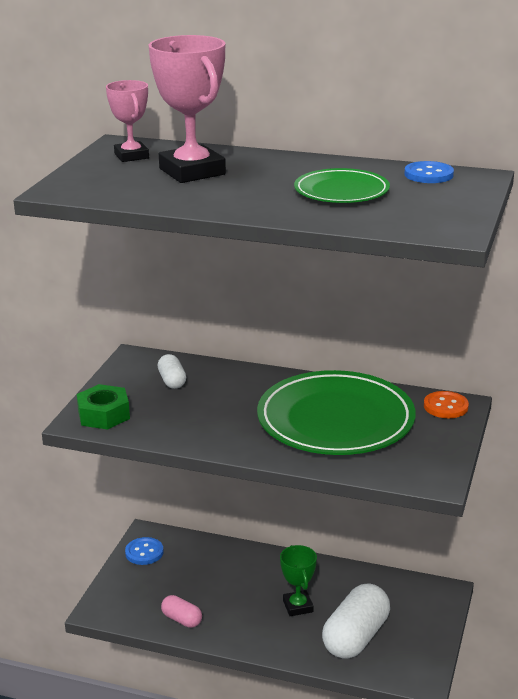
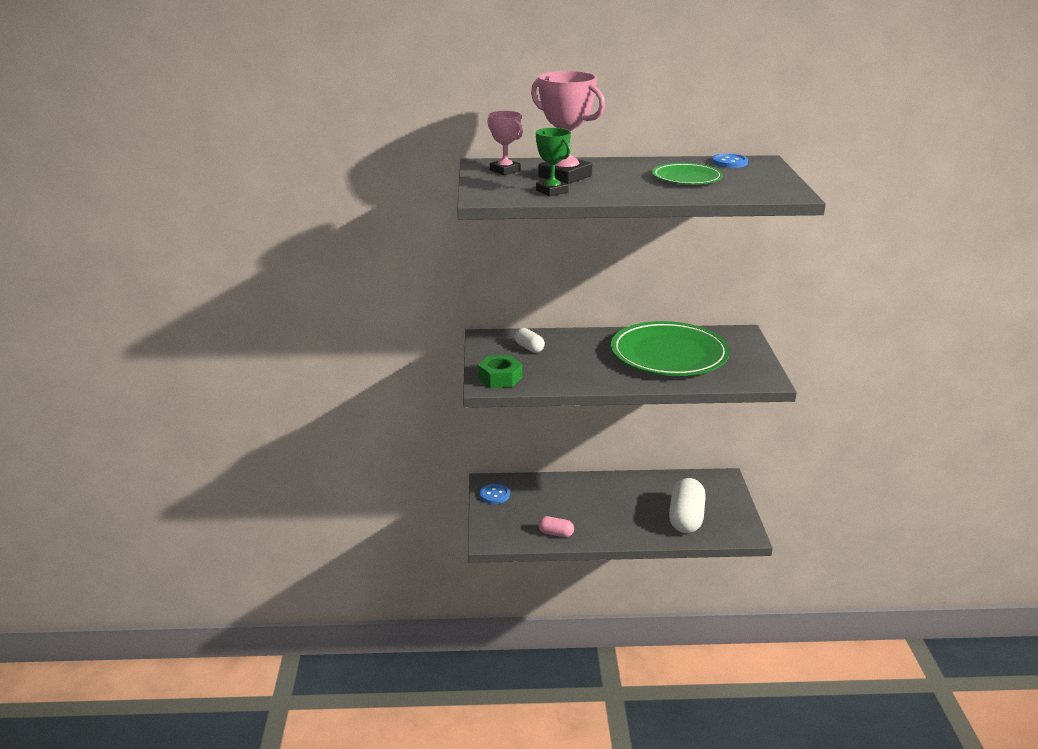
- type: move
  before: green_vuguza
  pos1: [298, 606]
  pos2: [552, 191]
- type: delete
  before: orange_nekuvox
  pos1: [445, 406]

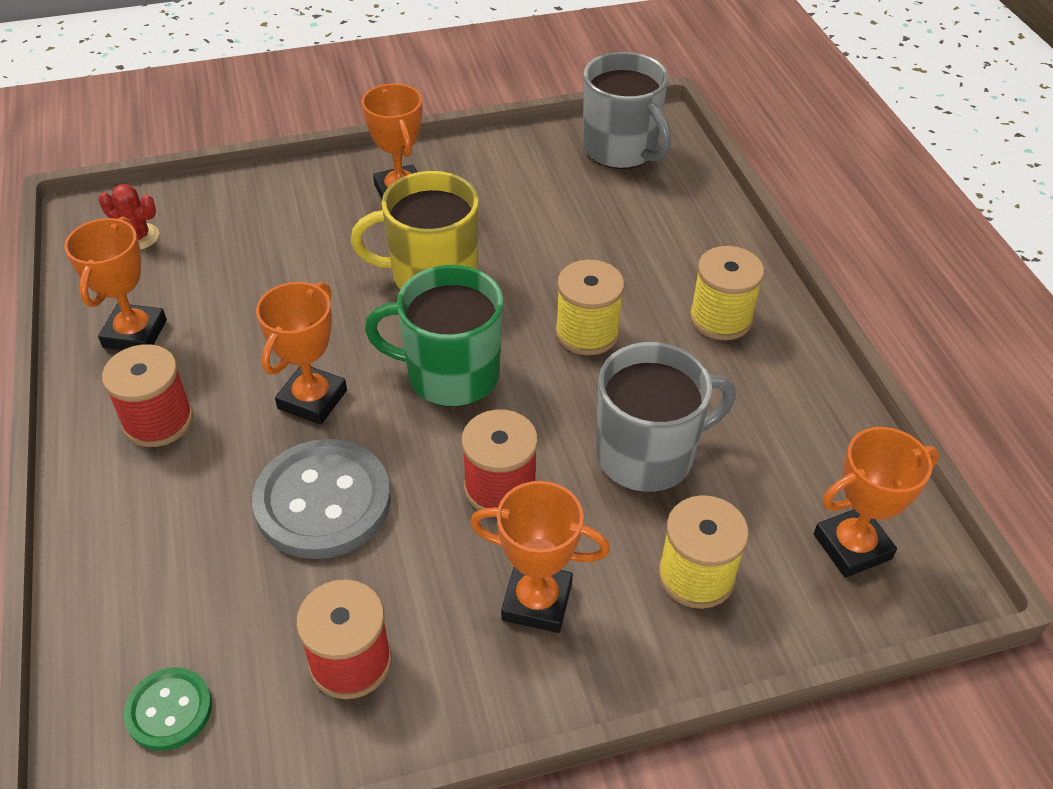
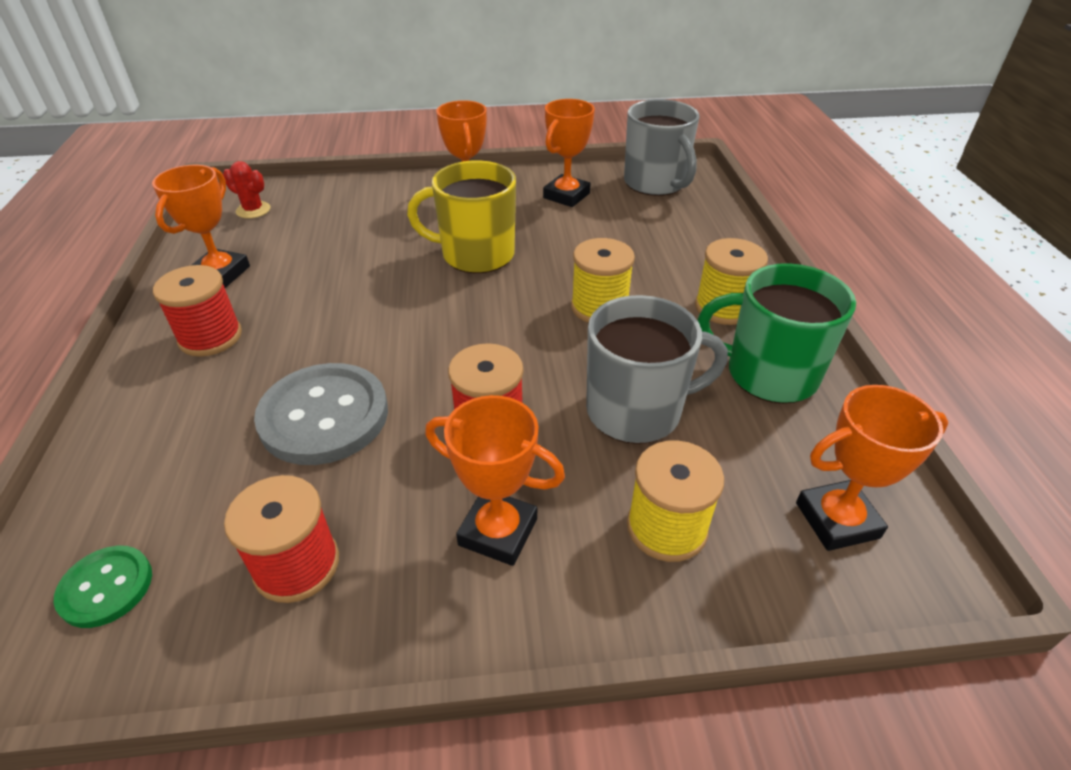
- type: move
  before: orange_vuguza
  pos1: [312, 399]
  pos2: [566, 196]
- type: move
  before: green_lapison
  pos1: [450, 374]
  pos2: [769, 374]

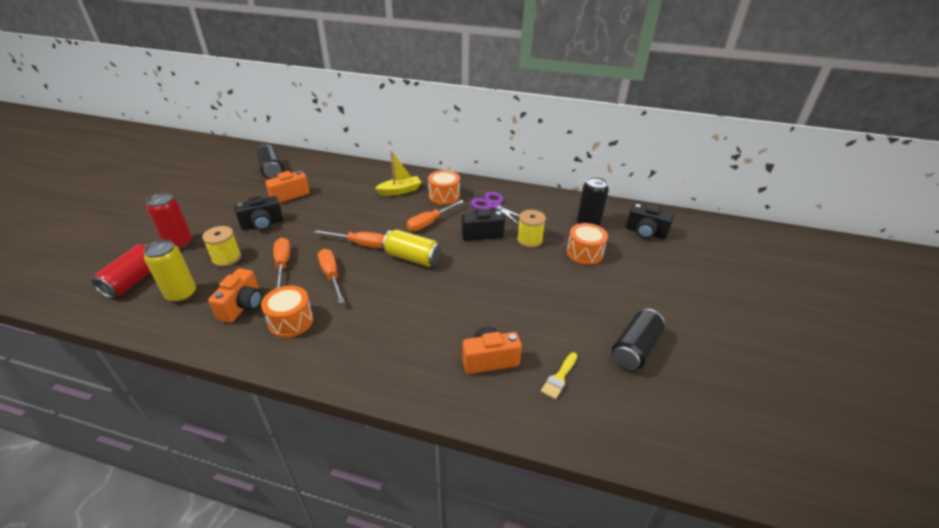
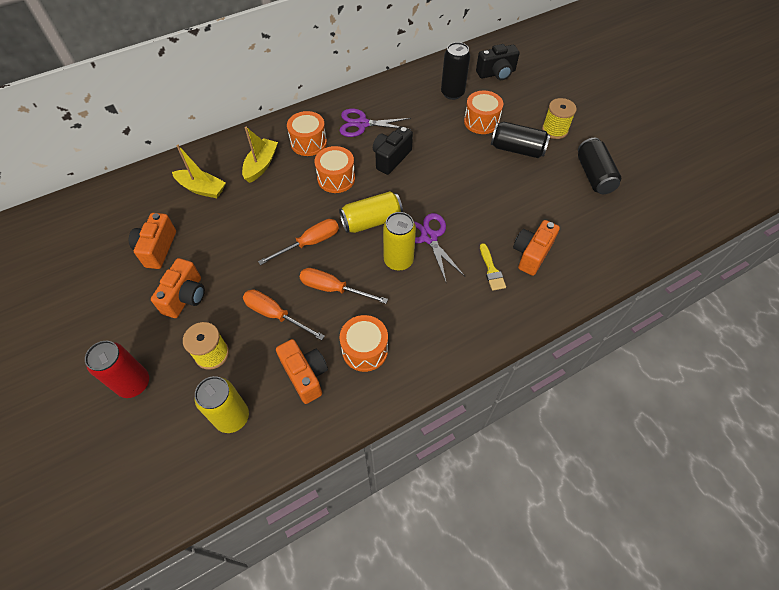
- type: delete
  before: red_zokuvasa
  pos1: [134, 280]
- type: recolor
  before: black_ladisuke
  after: orange_ladisuke
  pos1: [262, 224]
  pos2: [186, 297]
- type: move
  before: black_zokuvasa
  pos1: [272, 171]
  pos2: [517, 149]
- type: replace
  before: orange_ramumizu
  after: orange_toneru
  pos1: [429, 223]
  pos2: [336, 178]
- type: move
  before: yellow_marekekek
  pos1: [529, 240]
  pos2: [554, 130]
- type: move
  before: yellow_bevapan
  pos1: [559, 378]
  pos2: [491, 270]
- type: insert
  after: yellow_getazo
  pos2: [202, 189]
- type: insert
  after: yellow_zokuvasa
  pos2: [398, 260]
- type: insert
  after: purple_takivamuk
  pos2: [429, 237]

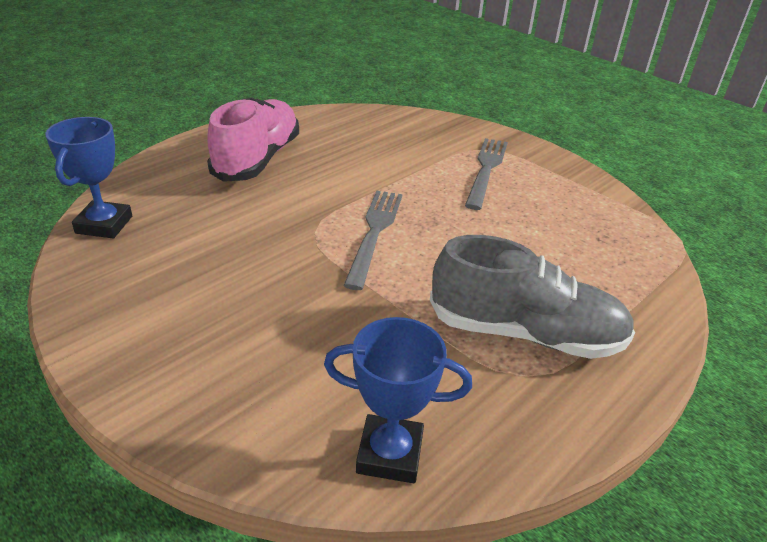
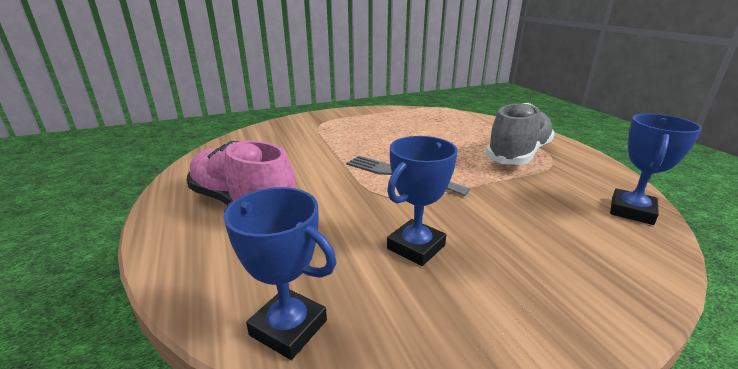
- type: delete
  before: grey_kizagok
  pos1: [486, 169]
- type: insert
  after: blue_vuguza
  pos2: [416, 247]

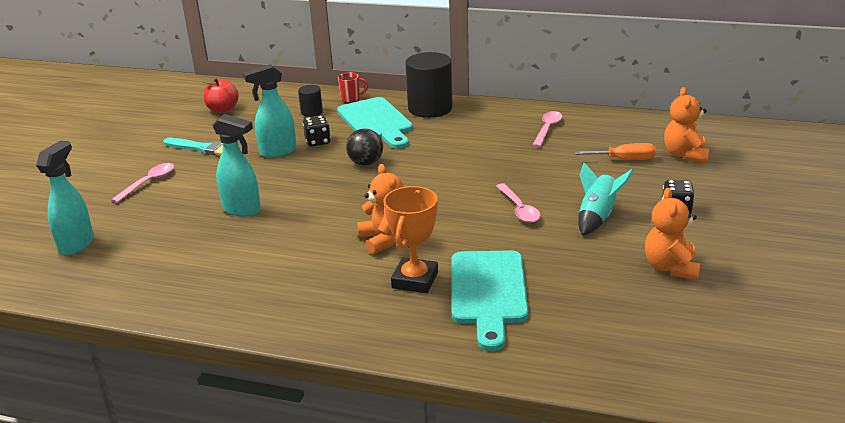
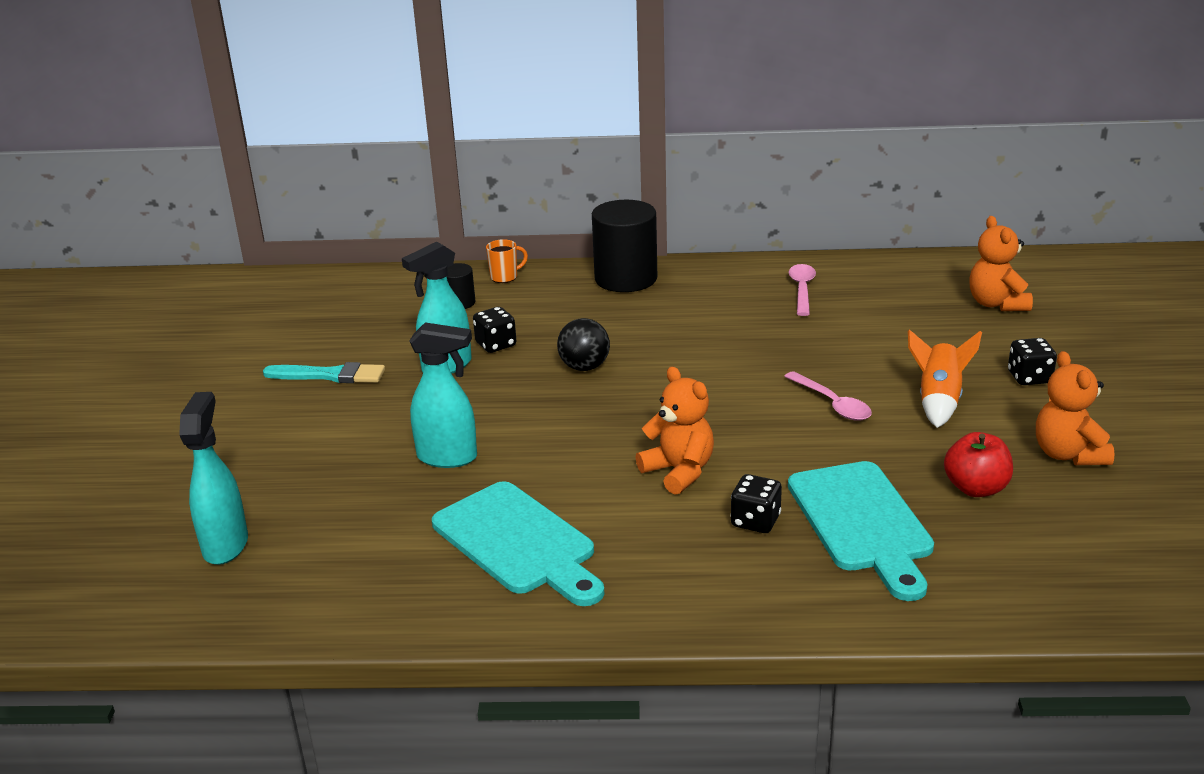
- type: delete
  before: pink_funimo
  pos1: [148, 183]
- type: move
  before: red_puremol
  pos1: [223, 110]
  pos2: [975, 488]
- type: move
  before: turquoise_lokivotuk
  pos1: [376, 122]
  pos2: [518, 542]
- type: recolor
  before: red_lapison
  after: orange_lapison
  pos1: [351, 99]
  pos2: [505, 277]
- type: replace
  before: orange_vuguza
  after: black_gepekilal
  pos1: [415, 280]
  pos2: [755, 521]
- type: delete
  before: orange_ramumizu
  pos1: [624, 160]
- type: recolor
  before: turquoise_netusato
  after: orange_netusato
  pos1: [597, 217]
  pos2: [938, 401]

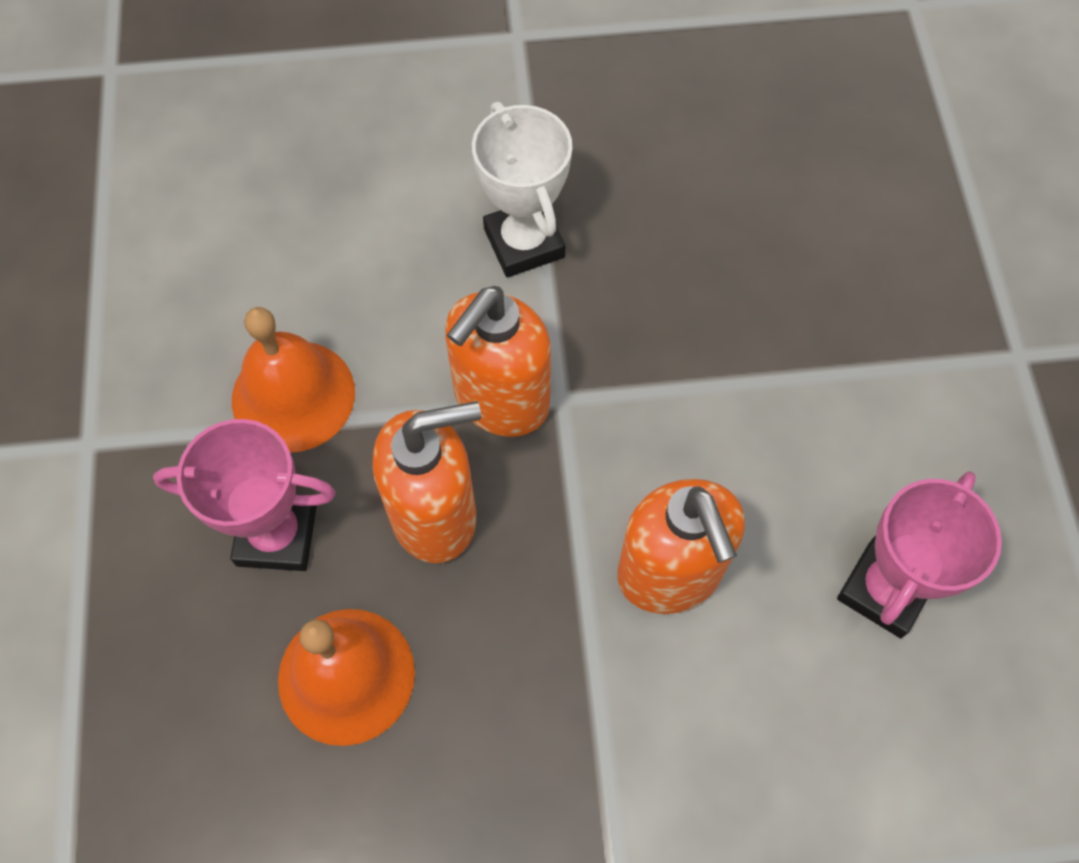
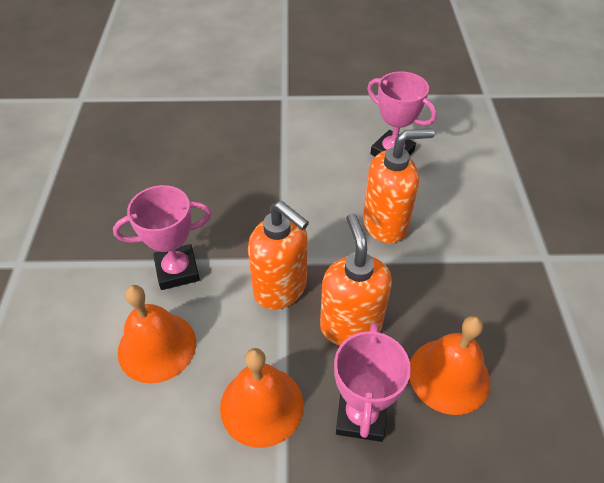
- type: recolor
  before: white_vuguza
  after: pink_vuguza
  pos1: [524, 243]
  pos2: [177, 270]
- type: insert
  after: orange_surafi
  pos2: [157, 346]

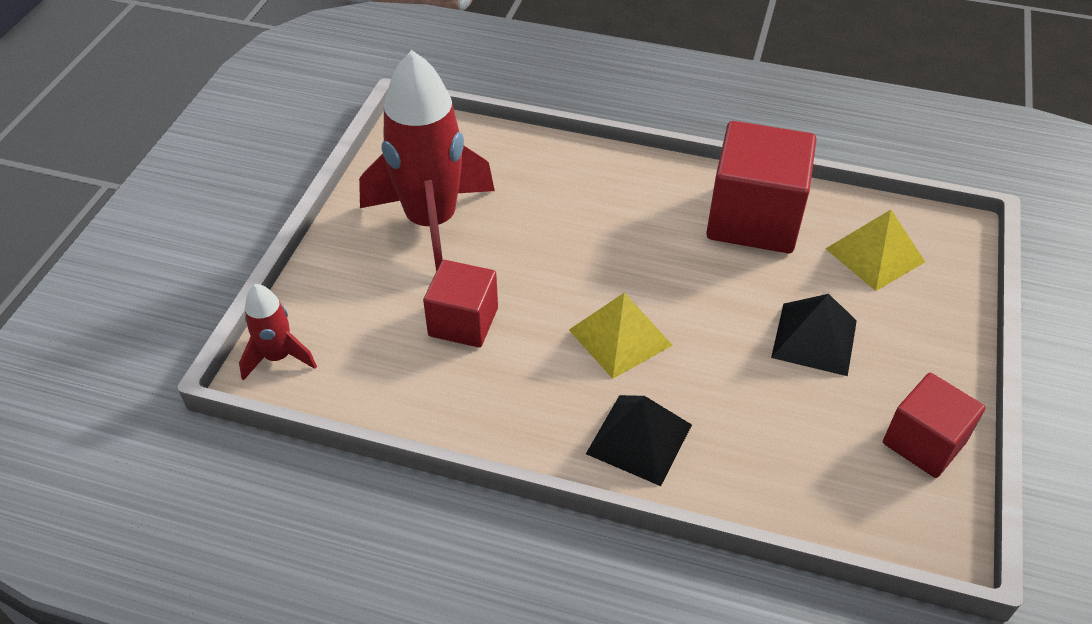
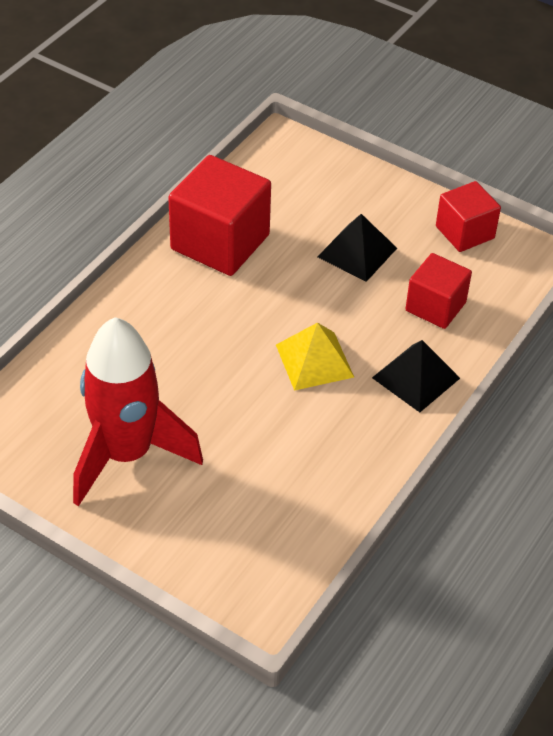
- type: delete
  before: red_netusato
  pos1: [278, 357]
- type: move
  before: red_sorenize
  pos1: [463, 322]
  pos2: [435, 306]
- type: delete
  before: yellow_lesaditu
  pos1: [875, 255]

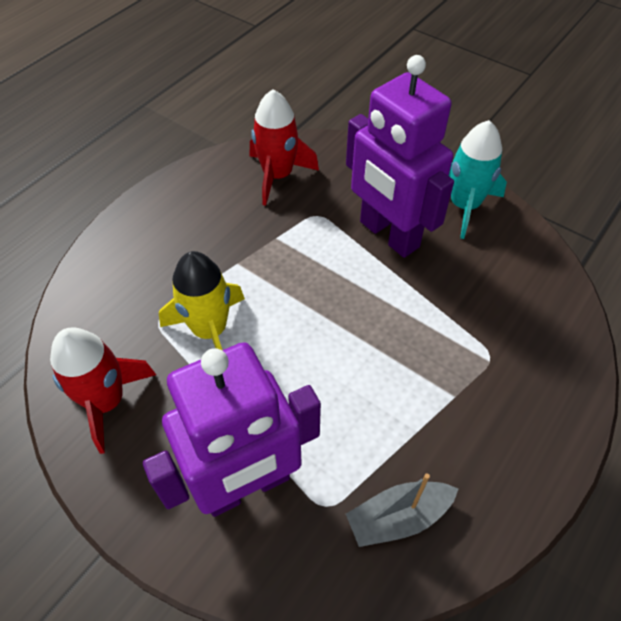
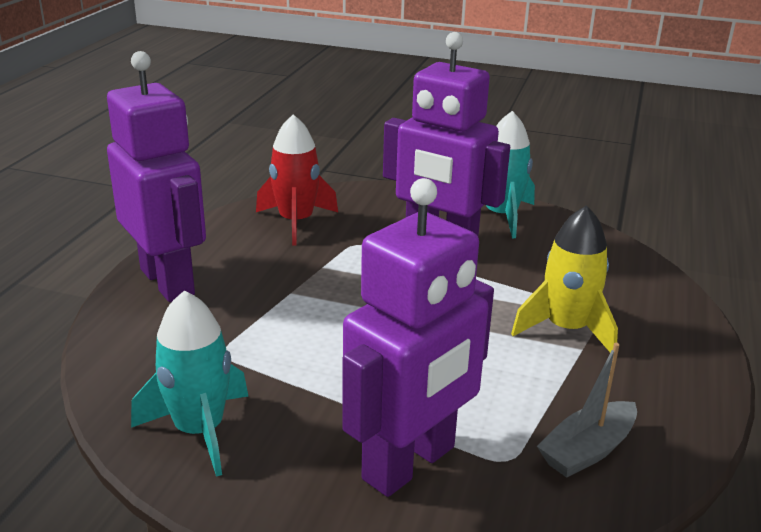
- type: recolor
  before: red_netusato
  after: turquoise_netusato
  pos1: [106, 401]
  pos2: [199, 430]
- type: move
  before: yellow_netusato
  pos1: [210, 330]
  pos2: [566, 329]
- type: insert
  after: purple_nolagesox
  pos2: [168, 282]

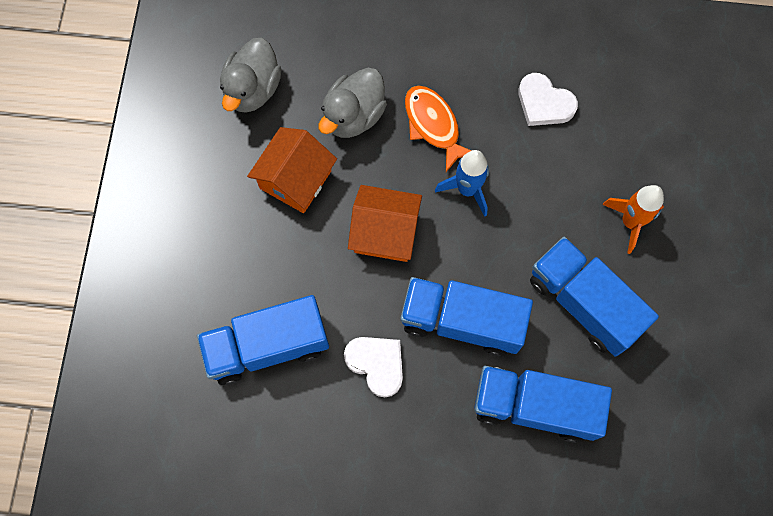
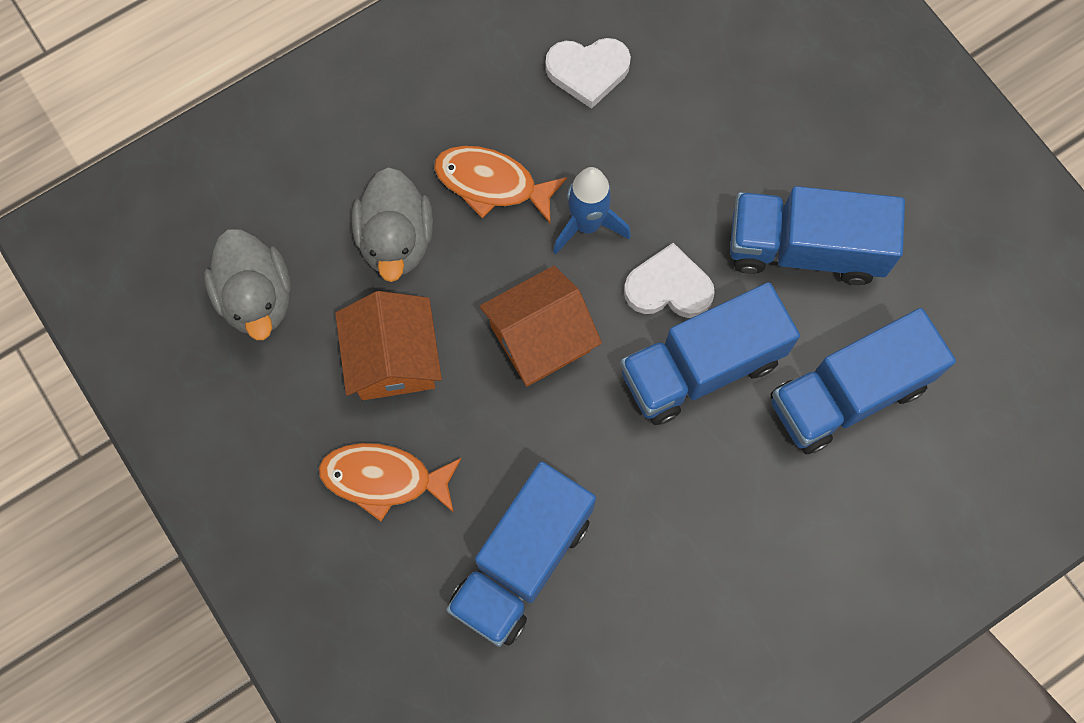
- type: move
  before: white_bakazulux
  pos1: [376, 364]
  pos2: [668, 287]
- type: delete
  before: orange_netusato
  pos1: [630, 222]
- type: insert
  after: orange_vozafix
  pos2: [384, 479]

